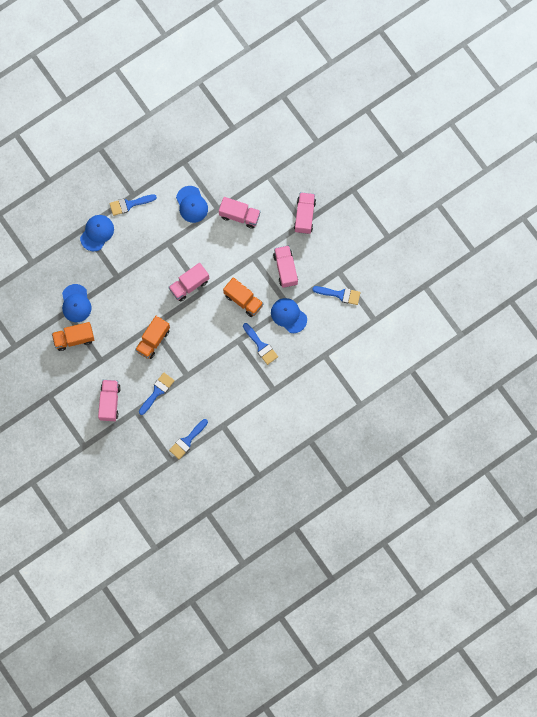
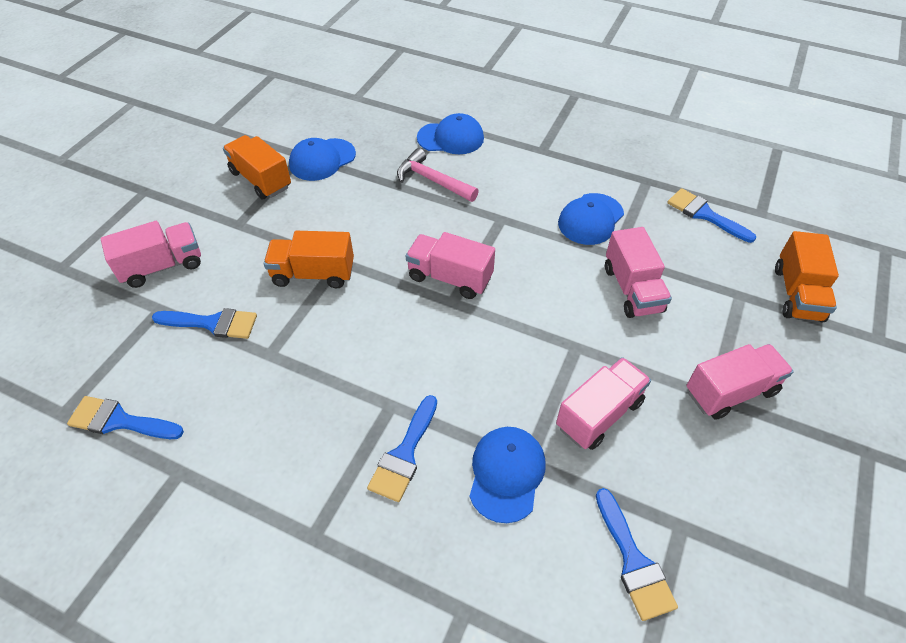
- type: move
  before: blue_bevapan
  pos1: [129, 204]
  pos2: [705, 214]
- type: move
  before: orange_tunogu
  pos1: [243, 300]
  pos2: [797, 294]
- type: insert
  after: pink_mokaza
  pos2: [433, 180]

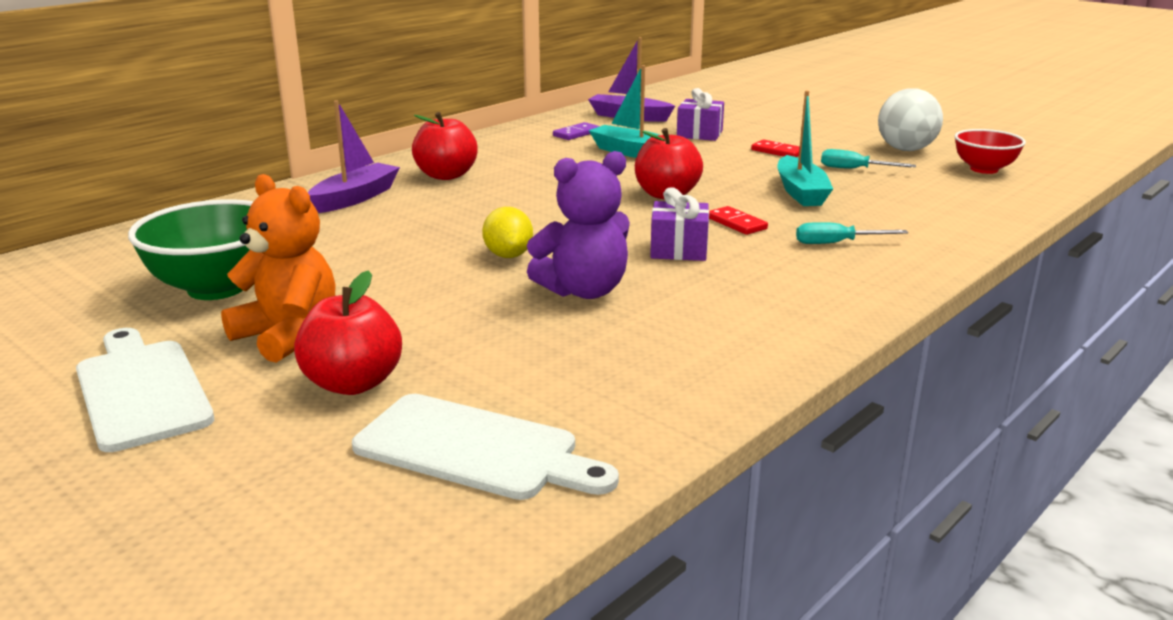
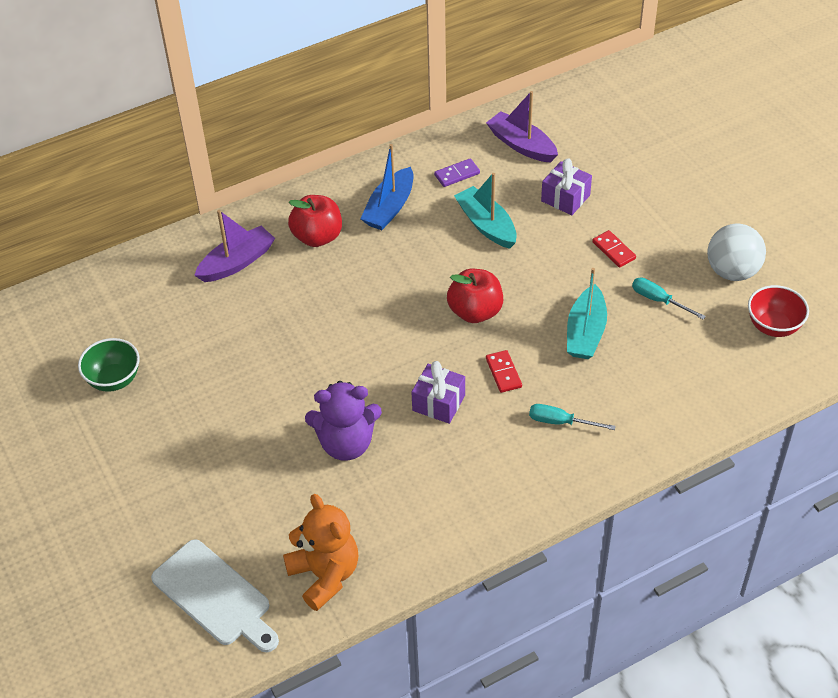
- type: delete
  before: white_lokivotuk
  pos1: [141, 390]
- type: resize
  before: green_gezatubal
  pos1: [217, 288]
  pos2: [114, 379]
  scale: 0.63
- type: move
  before: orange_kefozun
  pos1: [288, 336]
  pos2: [325, 575]
- type: delete
  before: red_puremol
  pos1: [353, 383]
- type: delete
  before: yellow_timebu
  pos1: [508, 255]
- type: insert
  after: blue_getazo
  pos2: [389, 208]

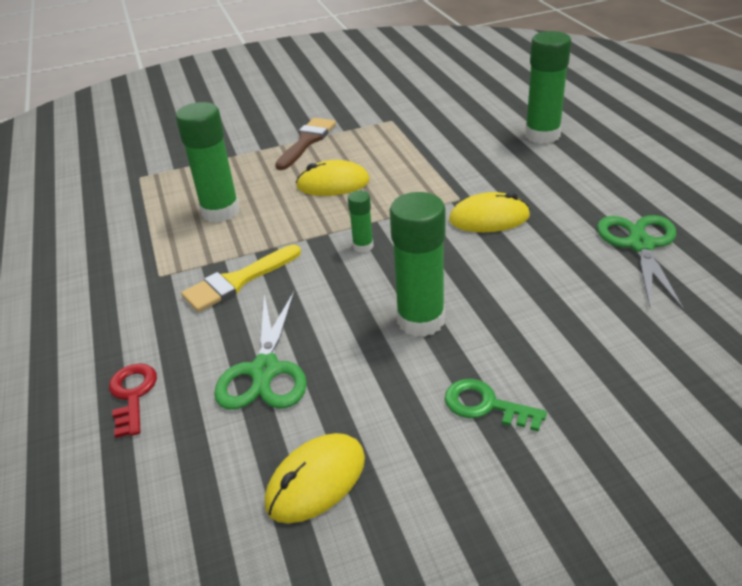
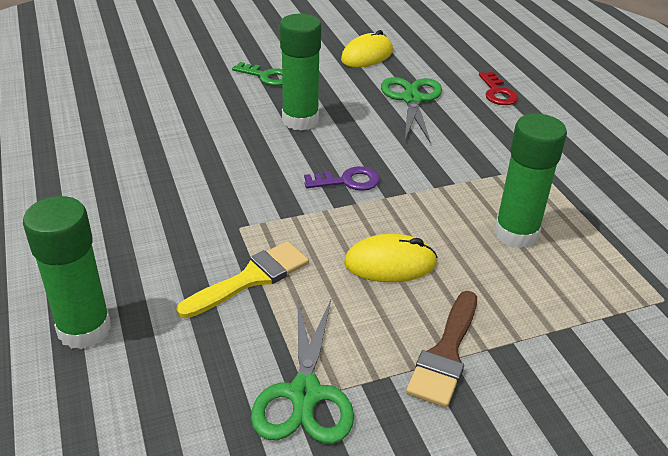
- type: move
  before: yellow_bevapan
  pos1: [237, 281]
  pos2: [251, 278]
- type: replace
  before: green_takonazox
  after: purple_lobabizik
  pos1: [363, 246]
  pos2: [348, 181]
- type: delete
  before: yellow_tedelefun
  pos1: [489, 218]
- type: move
  before: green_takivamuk
  pos1: [640, 245]
  pos2: [304, 394]

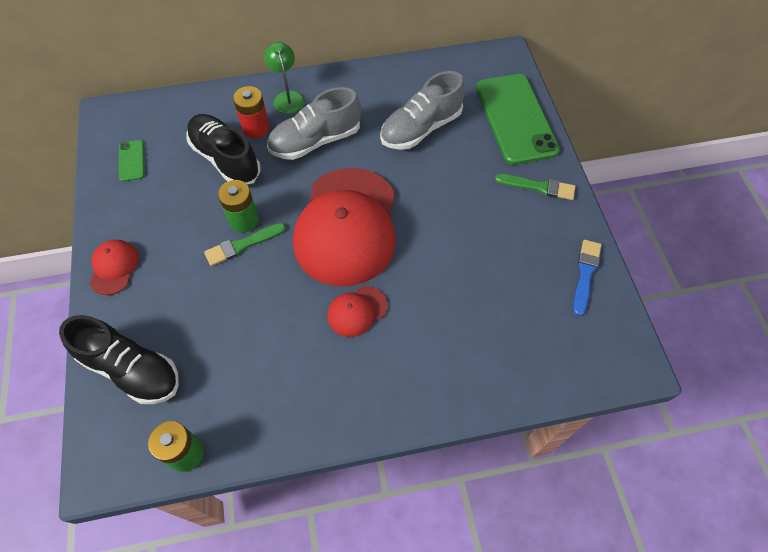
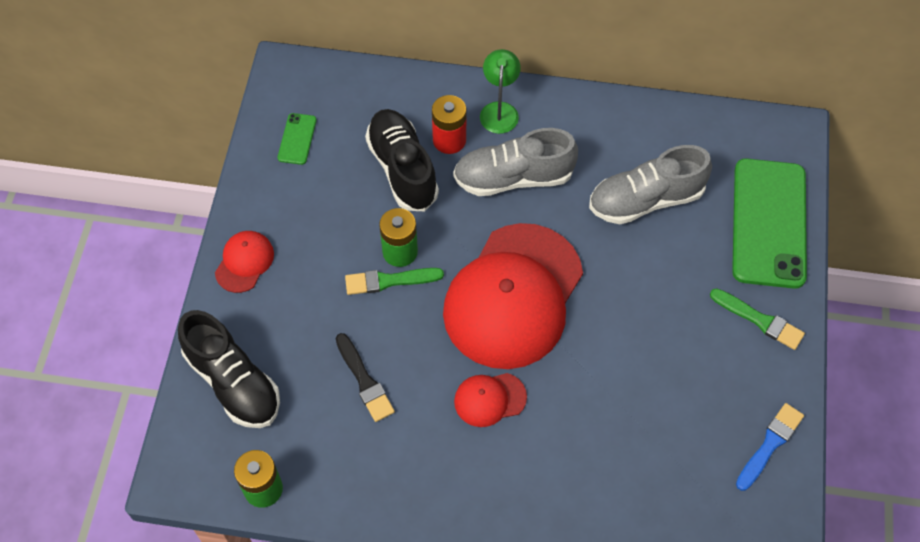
- type: insert
  after: black_bevapan
  pos2: [364, 381]

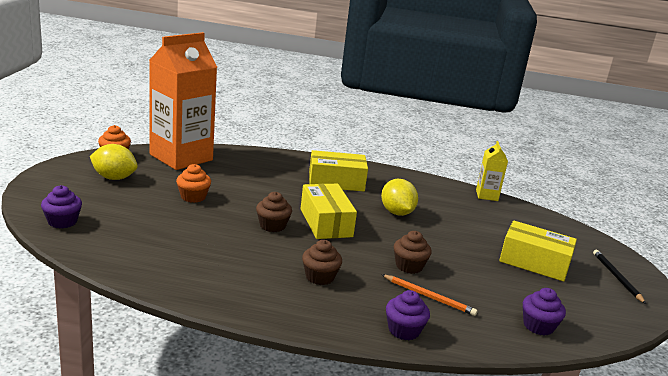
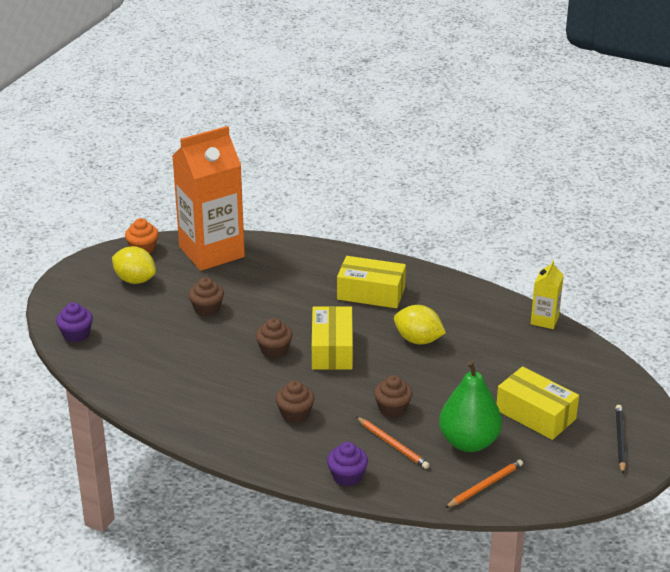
- type: recolor
  before: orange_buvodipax
  after: brown_buvodipax
  pos1: [193, 197]
  pos2: [207, 309]
- type: rotate
  before: yellow_timebu
  pos1: [396, 212]
  pos2: [418, 340]
  turn: -60
- type: replace
  before: purple_buvodipax
  after: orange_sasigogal
  pos1: [538, 326]
  pos2: [485, 485]
- type: insert
  after: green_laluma
  pos2: [469, 442]

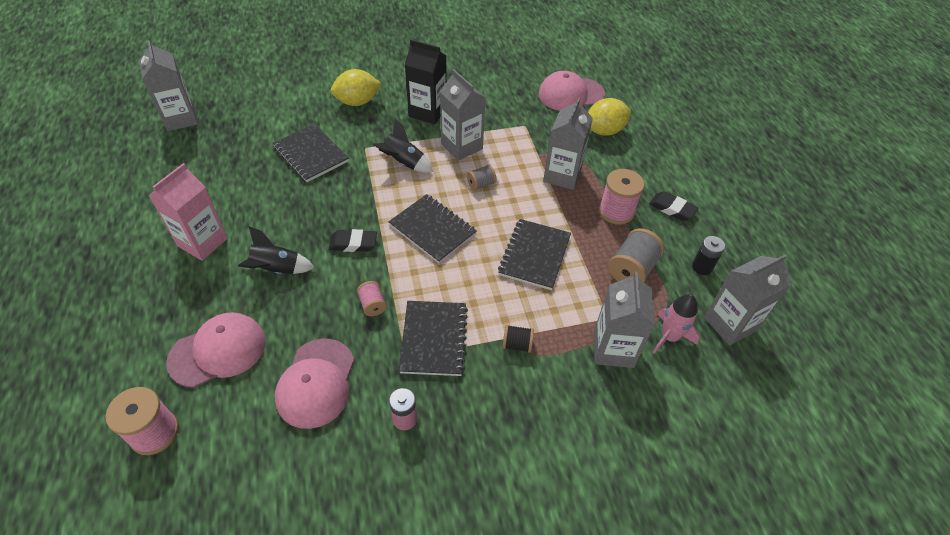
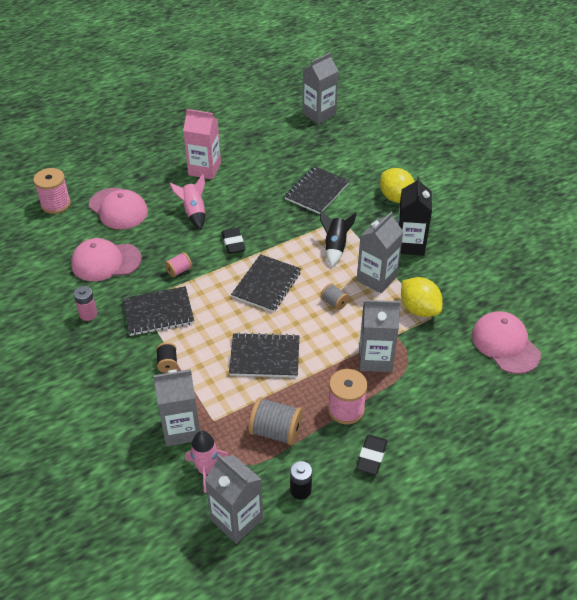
- type: recolor
  before: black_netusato
  after: pink_netusato
  pos1: [277, 269]
  pos2: [193, 212]
- type: move
  before: yellow_timebu
  pos1: [604, 131]
  pos2: [419, 309]

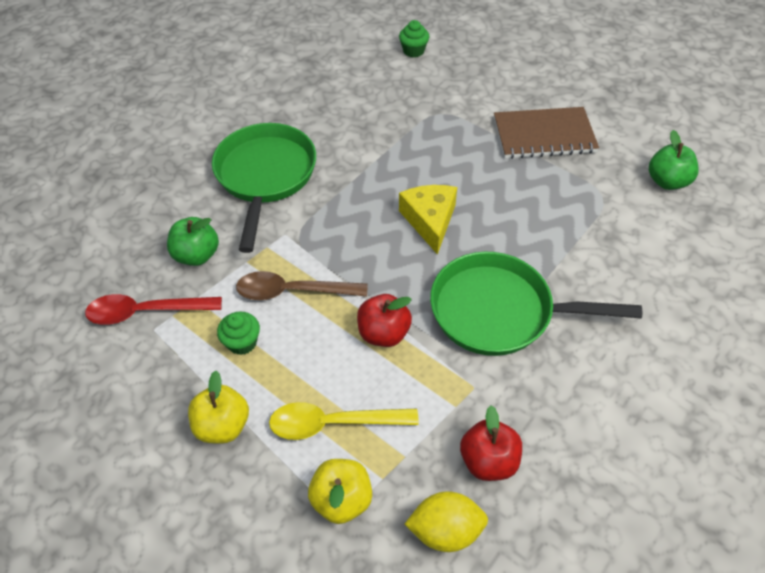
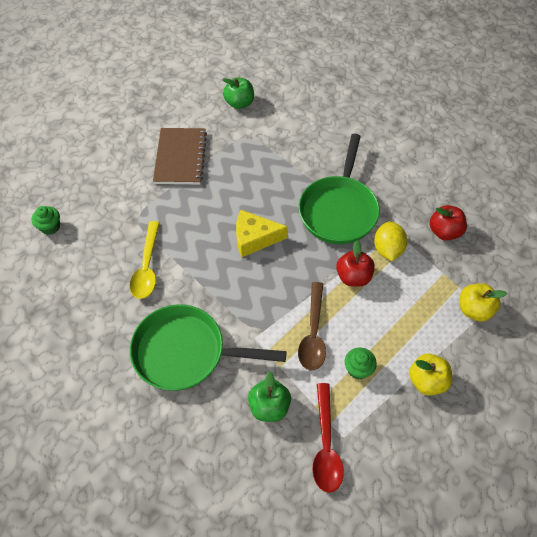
- type: move
  before: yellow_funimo
  pos1: [332, 423]
  pos2: [147, 267]
- type: move
  before: yellow_timebu
  pos1: [445, 530]
  pos2: [387, 249]

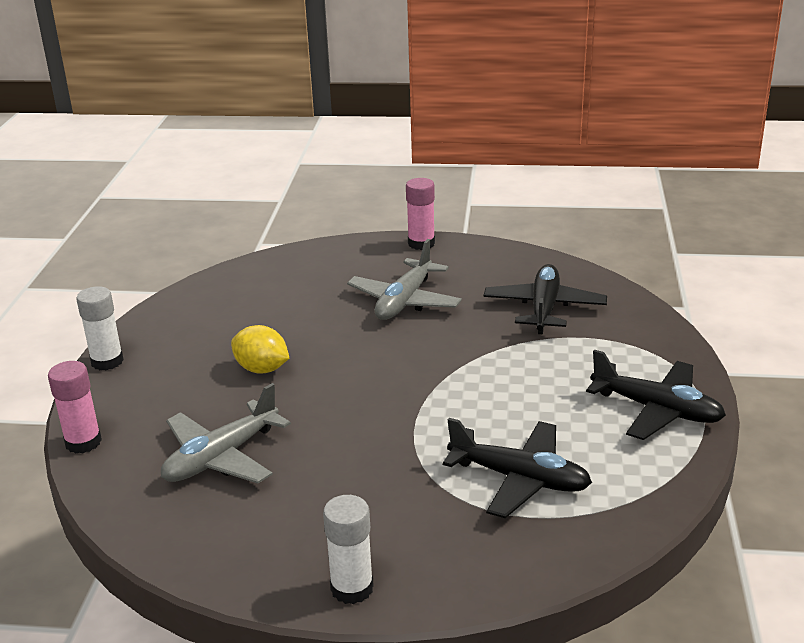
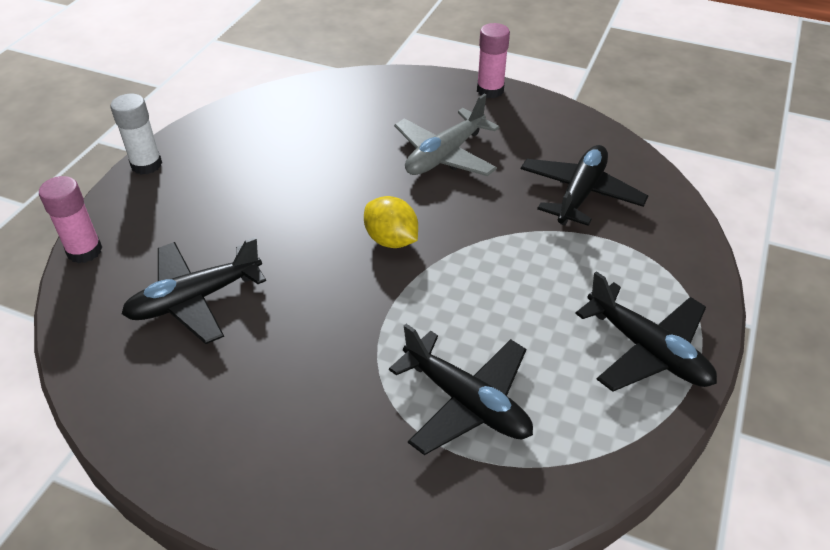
- type: recolor
  before: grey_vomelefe
  after: black_vomelefe
  pos1: [221, 457]
  pos2: [195, 299]
- type: move
  before: yellow_timebu
  pos1: [262, 369]
  pos2: [391, 240]
- type: delete
  before: white_takonazox
  pos1: [352, 588]

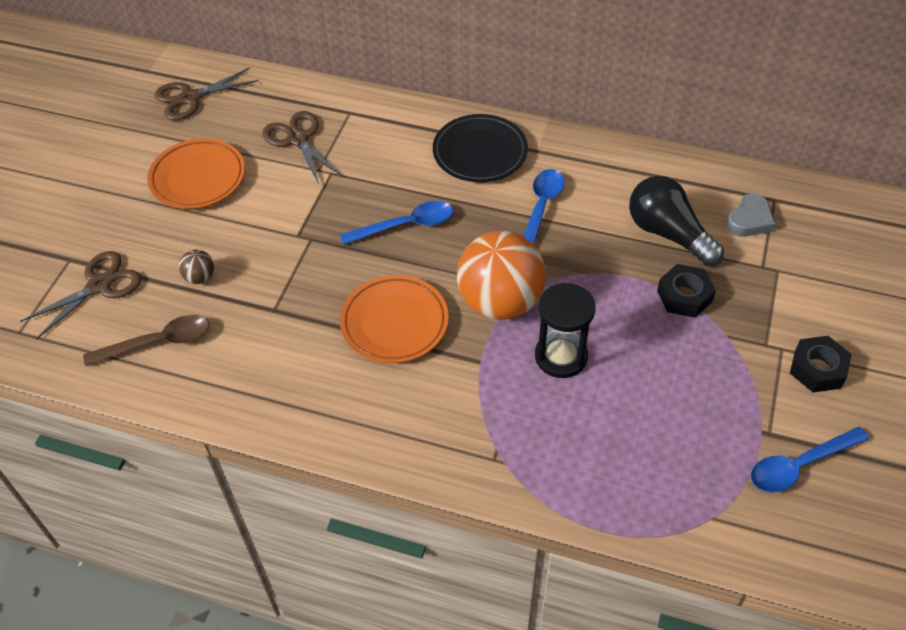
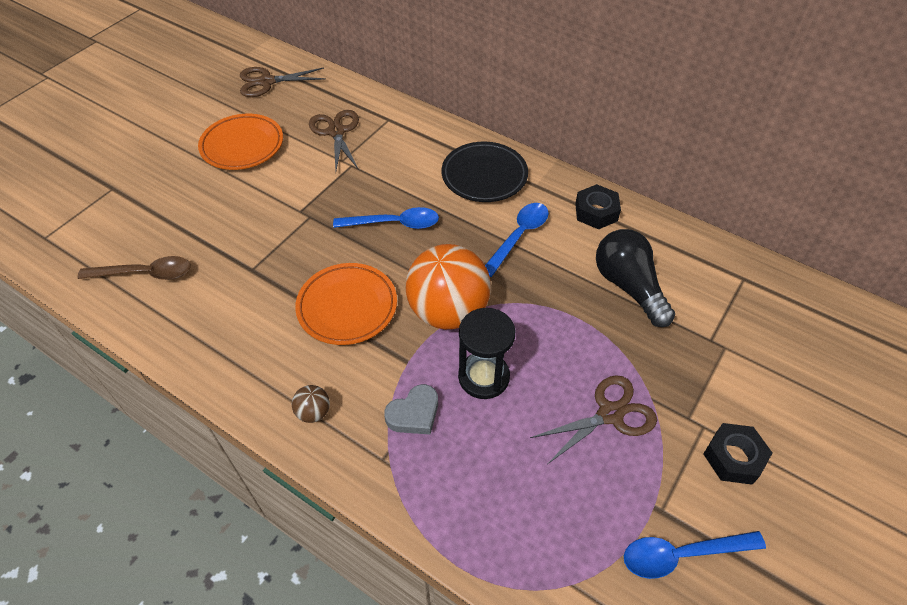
- type: move
  before: brown_takivamuk
  pos1: [99, 285]
  pos2: [610, 414]
- type: move
  before: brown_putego
  pos1: [200, 277]
  pos2: [313, 412]
- type: move
  before: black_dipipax
  pos1: [684, 296]
  pos2: [596, 212]
- type: move
  before: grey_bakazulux
  pos1: [749, 220]
  pos2: [414, 414]

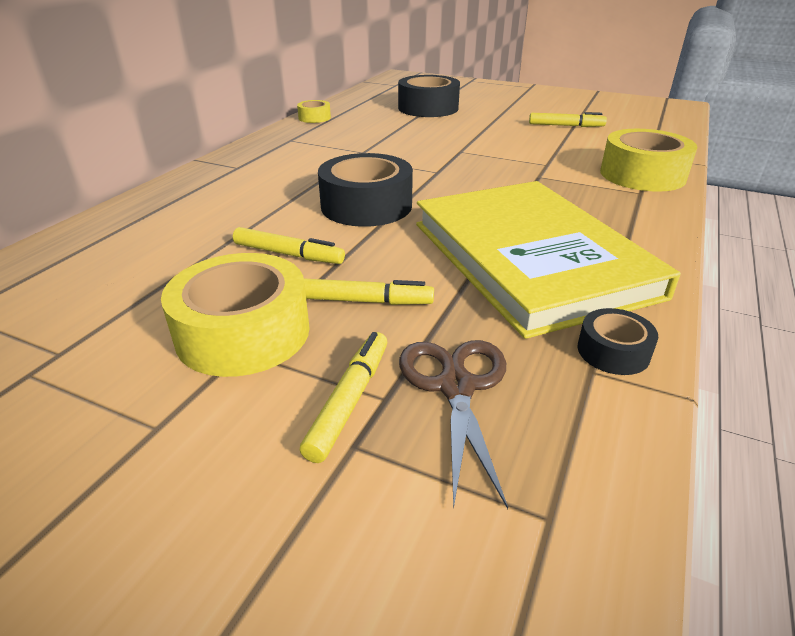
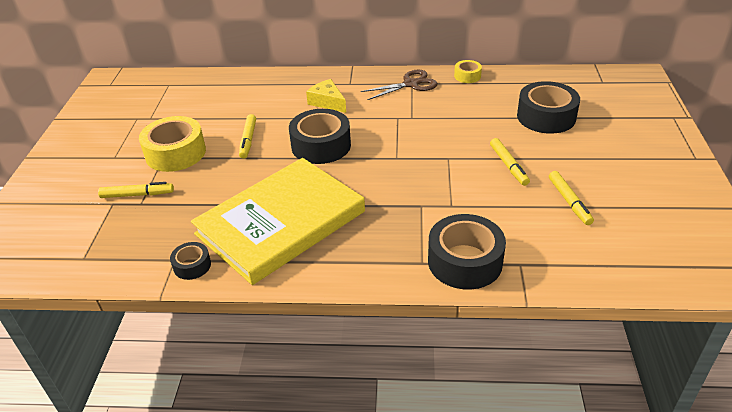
- type: move
  before: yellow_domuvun
  pos1: [364, 301]
  pos2: [508, 165]
- type: move
  before: brown_takivamuk
  pos1: [456, 387]
  pos2: [410, 84]
- type: recolor
  before: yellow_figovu
  after: black_figovu
  pos1: [642, 175]
  pos2: [465, 261]
- type: insert
  after: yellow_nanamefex
  pos2: [327, 102]

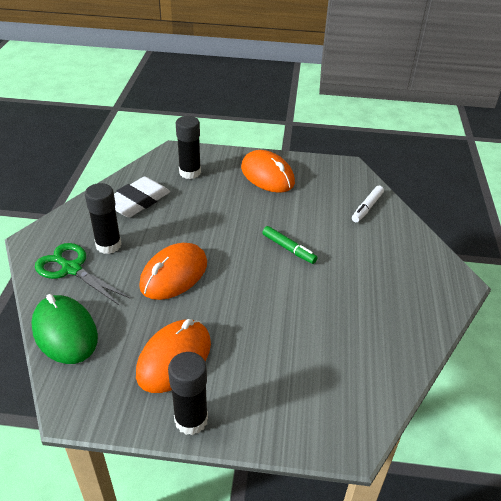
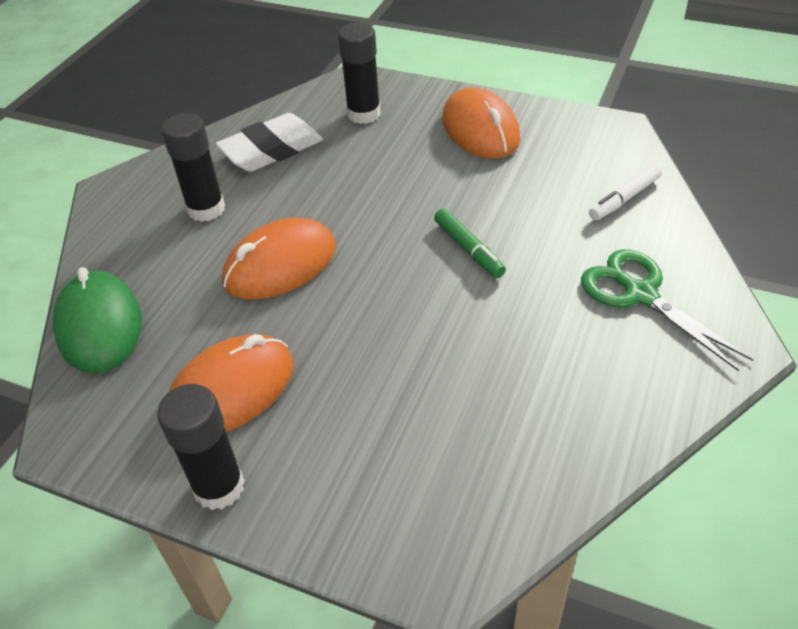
- type: move
  before: green_takivamuk
  pos1: [71, 269]
  pos2: [640, 294]

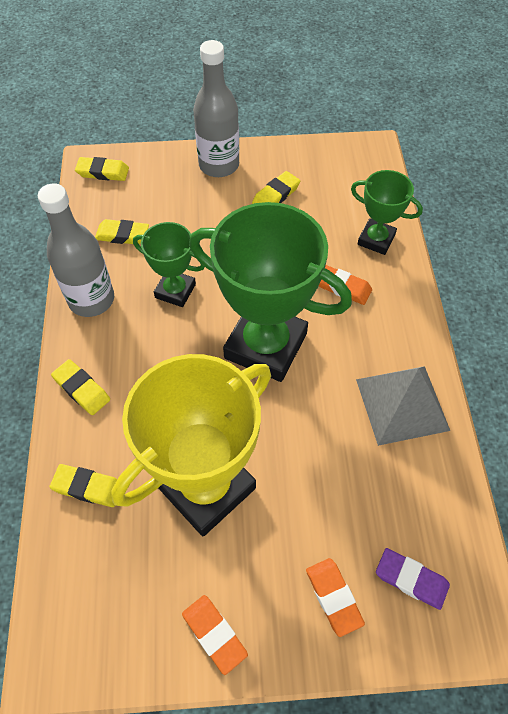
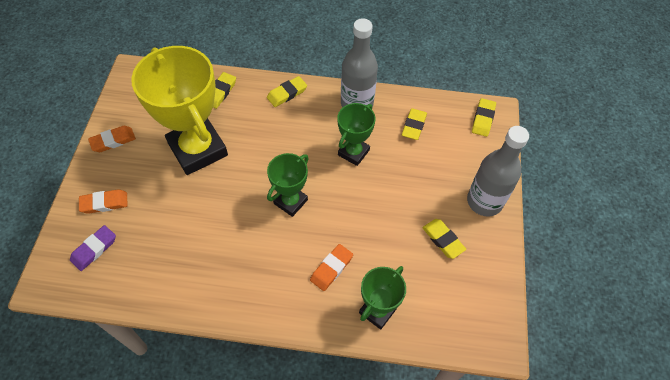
- type: resize
  before: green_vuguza
  pos1: [266, 345]
  pos2: [290, 202]
  scale: 0.52
- type: delete
  before: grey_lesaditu
  pos1: [401, 404]

